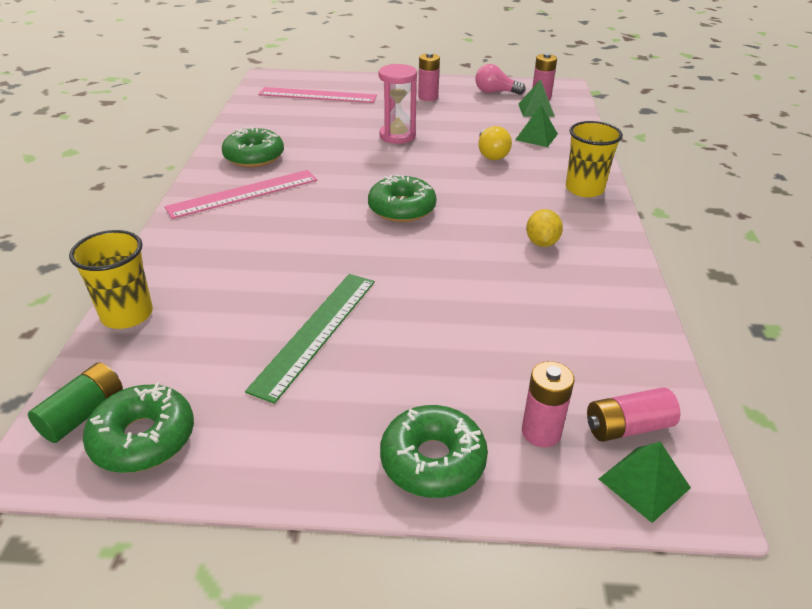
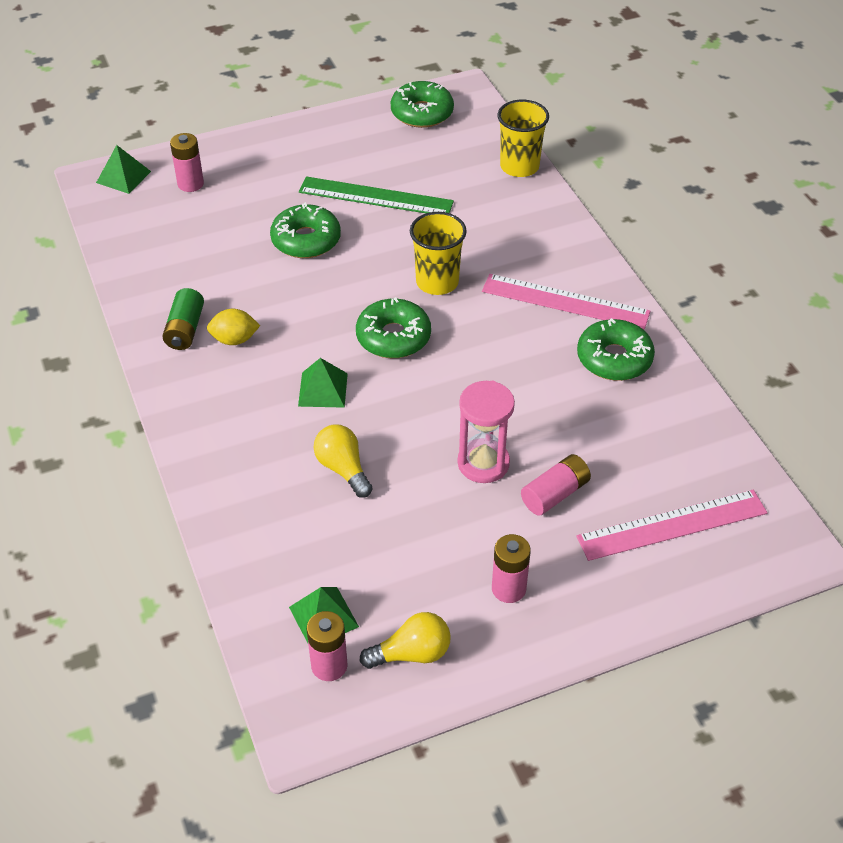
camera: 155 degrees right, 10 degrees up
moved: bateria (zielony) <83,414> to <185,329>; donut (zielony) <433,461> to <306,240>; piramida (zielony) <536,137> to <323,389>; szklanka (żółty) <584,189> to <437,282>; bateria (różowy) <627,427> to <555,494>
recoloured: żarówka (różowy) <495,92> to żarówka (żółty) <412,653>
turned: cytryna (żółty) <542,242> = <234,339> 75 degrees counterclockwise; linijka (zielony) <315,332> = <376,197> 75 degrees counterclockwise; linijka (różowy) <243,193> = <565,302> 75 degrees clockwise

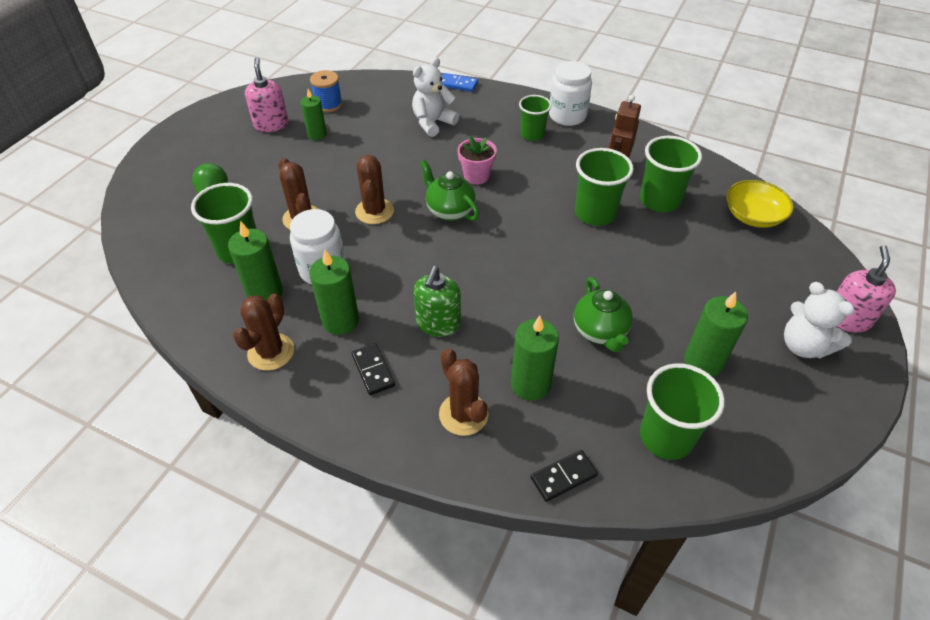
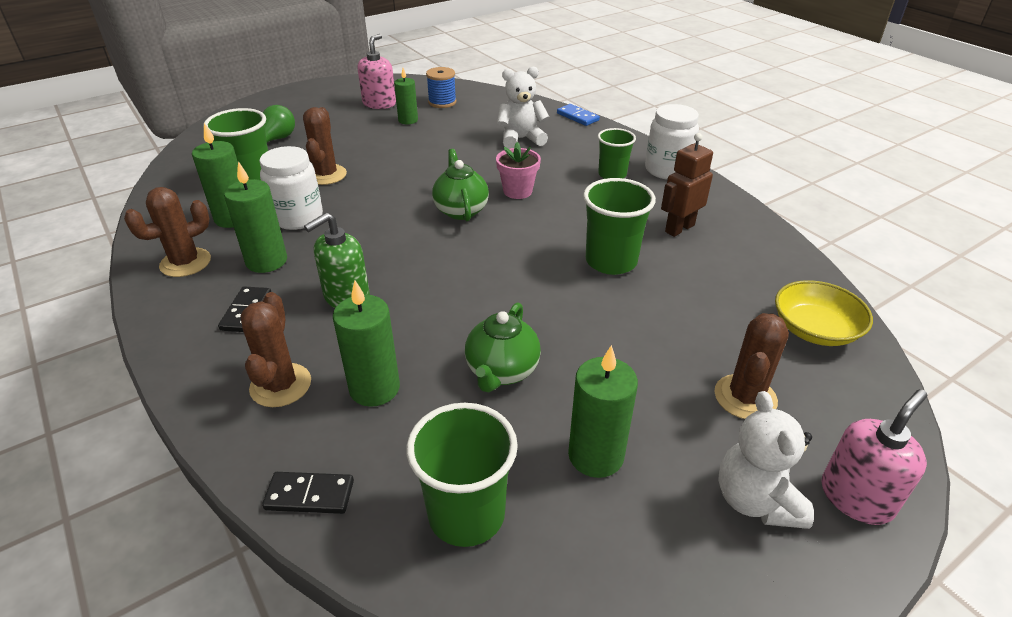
camera: 30 degrees right, 10 degrees down
removed: szklanka (zielony) <659,200>
moved: kaktus (brązowy) <374,211> to <745,397>

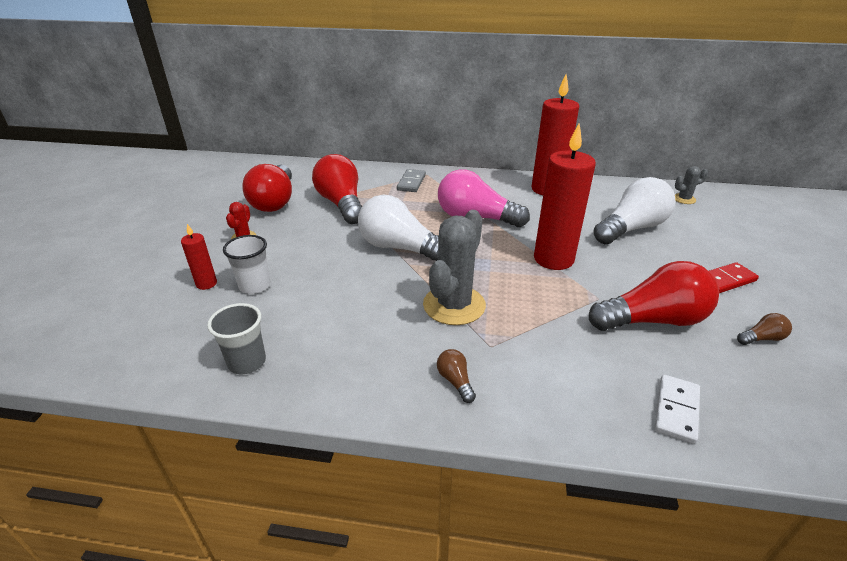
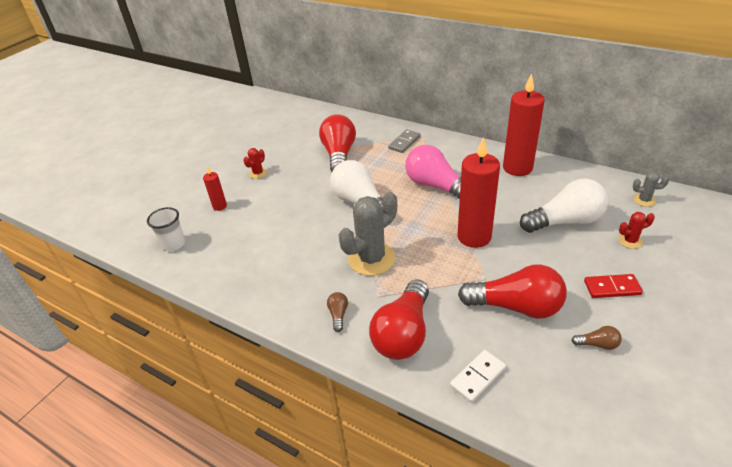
camera: 25 degrees right, 5 degrees up
removed: szklanka (szary) <247,362>
added: kaktus (czerwony) <630,241>
moved: szklanka (biały) <254,286> to <174,244>; żarówka (czerwony) <275,201> to <403,333>

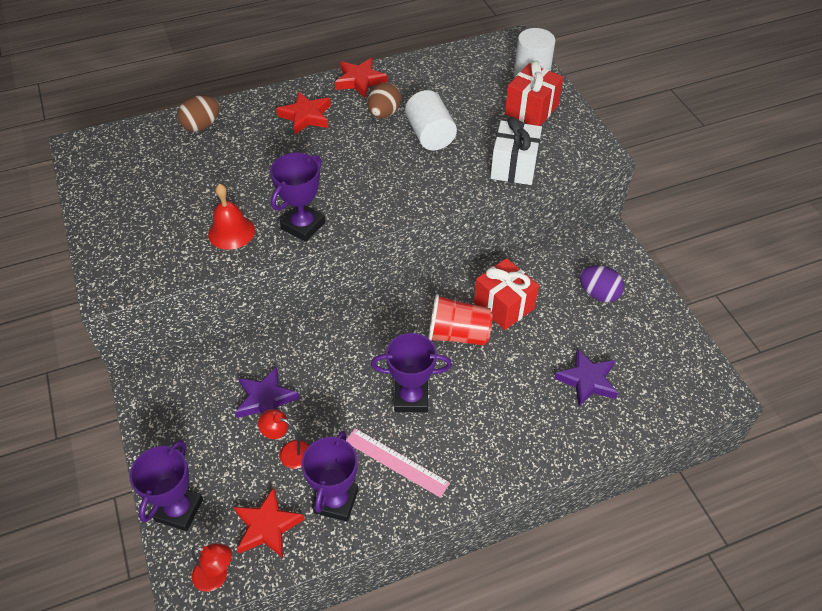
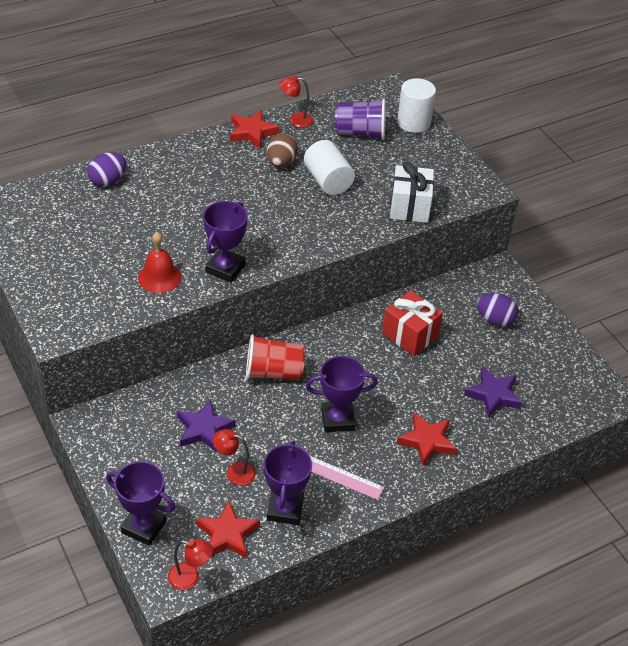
camera: 10 degrees left, 5 degrees down
removed: prezent (czerwony) <531,110>
added: lampka (czerwony) <295,120>; szklanka (fioletowy) <360,133>
moved: szklanka (czerwony) <458,334> to <273,372>; gwiazda (czerwony) <306,116> to <427,441>
recoloured: jajko (brązowy) <201,126> to jajko (fioletowy) <108,181>
turned: puchar (fioletowy) <179,510> = <144,527> 75 degrees counterclockwise

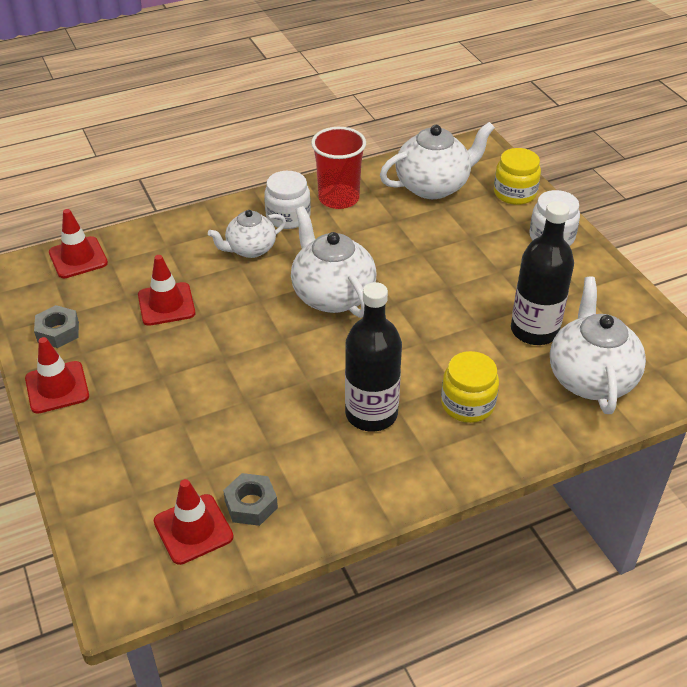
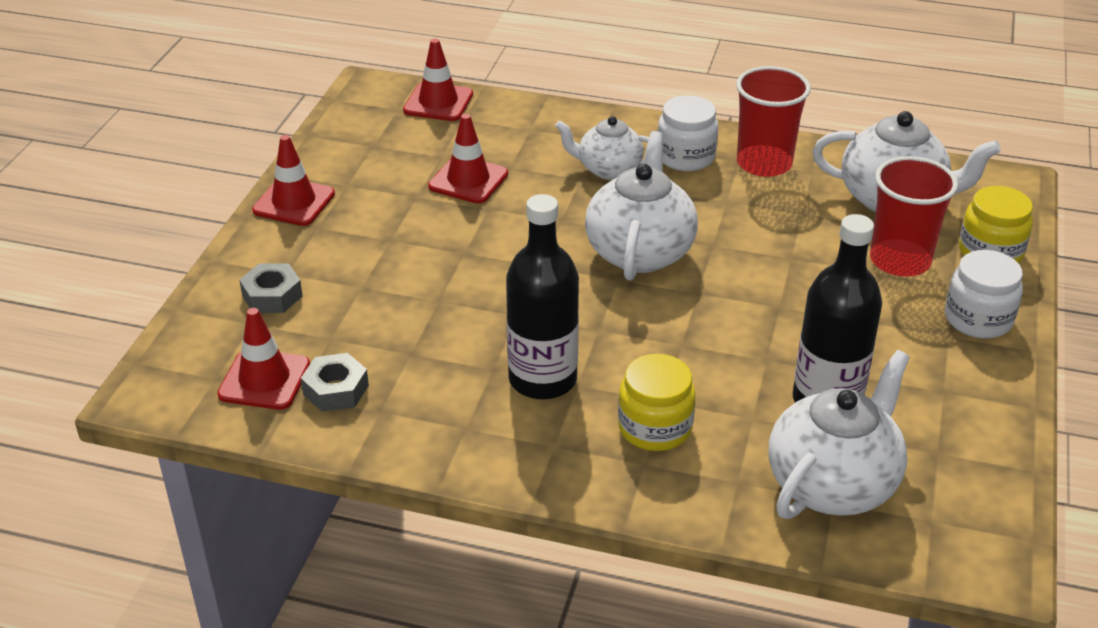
camera: 40 degrees right, 5 degrees down
added: szklanka (czerwony) <900,261>
moved: nakrętka (szary) <58,332> to <272,296>

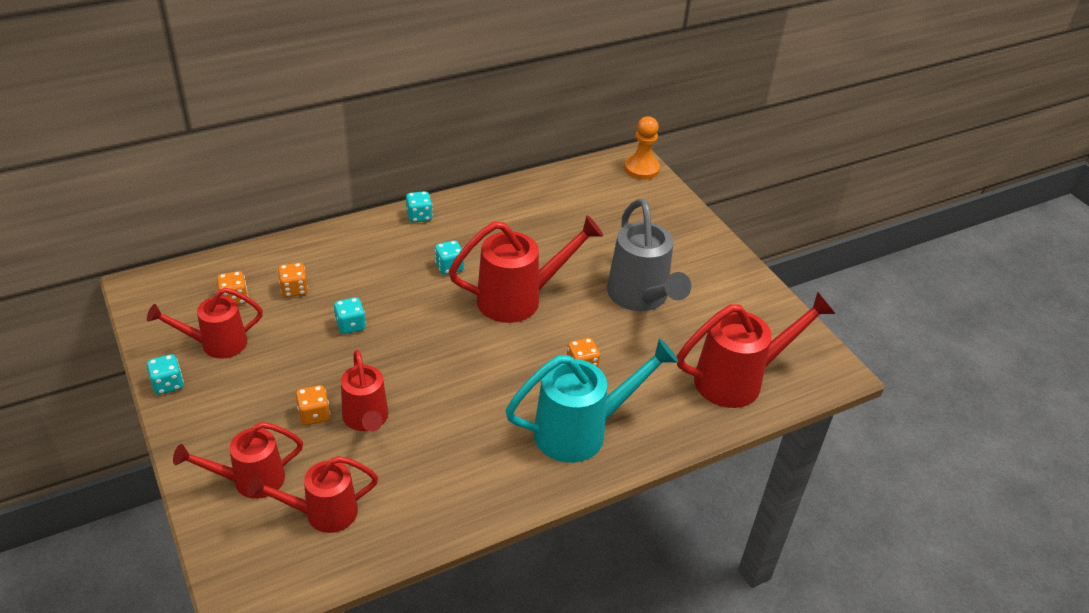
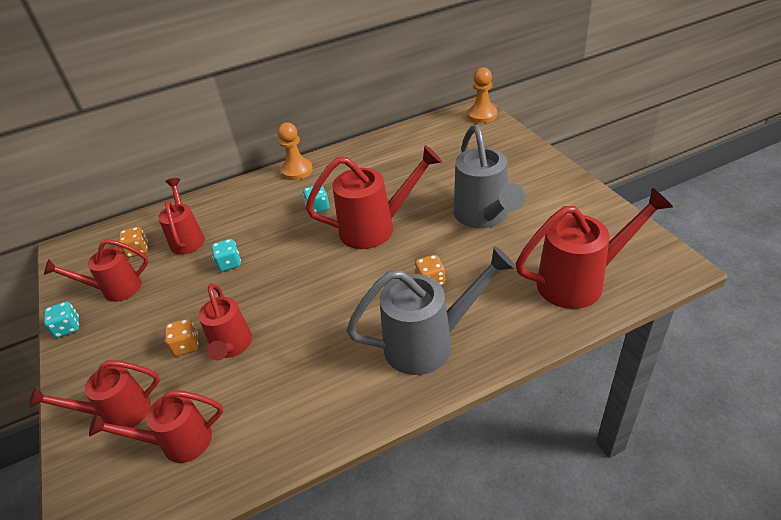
camera: 10 degrees right, 0 degrees up
replaced: kostka do gry (pomarańczowy) <294,290> to konewka (czerwony) <187,238>; kostka do gry (turkusowy) <419,216> to pionek (pomarańczowy) <297,171>
recoloured: konewka (turkusowy) <581,431> to konewka (szary) <429,343>

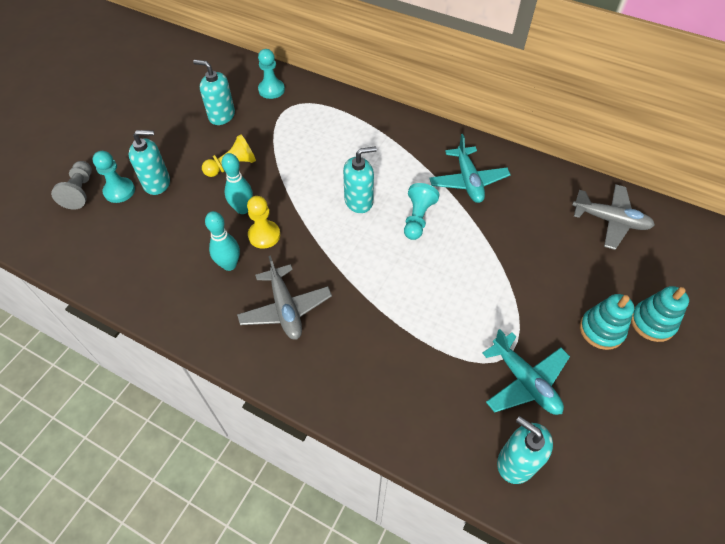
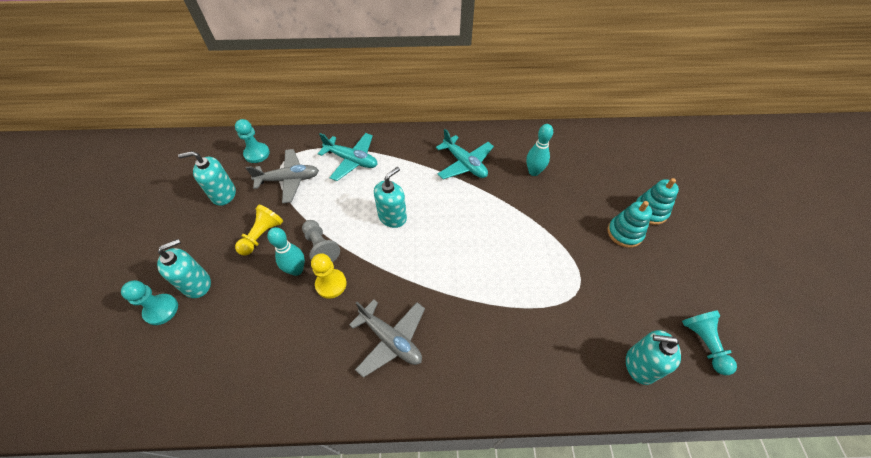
camera: 30 degrees left, 0 degrees up
moved: samolot (szary) <610,221> to <289,180>; pionek (szary) <80,191> to <321,247>; samolot (turkusowy) <524,381> to <351,160>; kręgiel (turkusowy) <229,265> to <534,172>; pionek (turkusowy) <417,218> to <703,343>

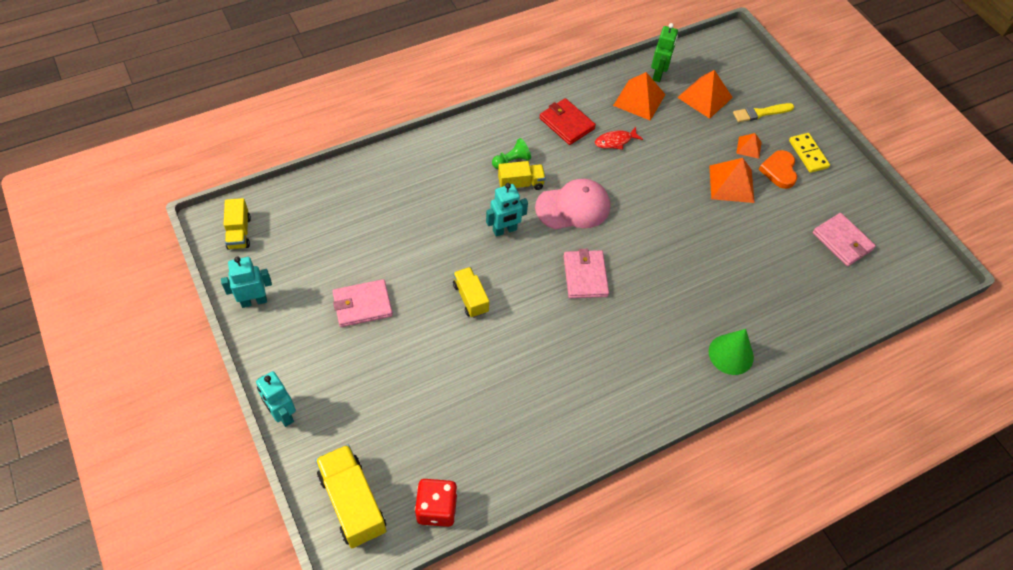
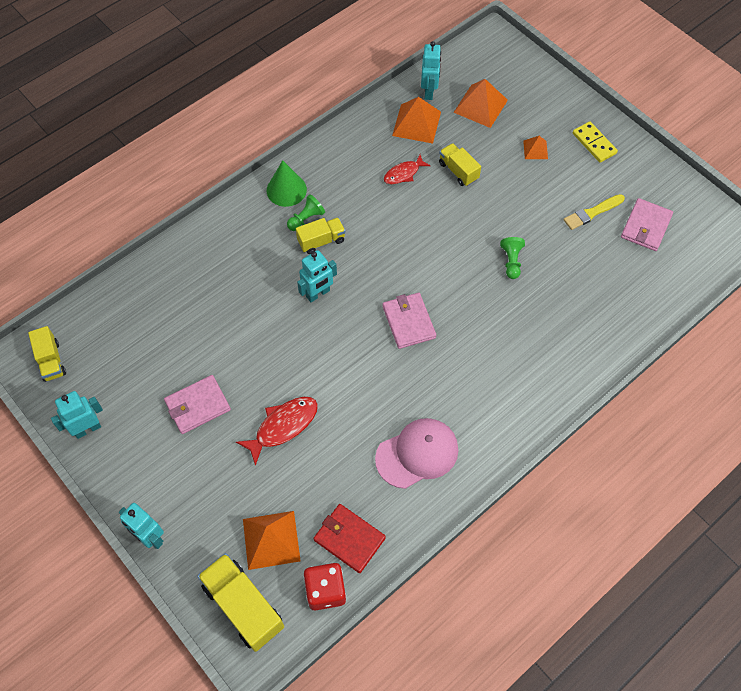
camera: 10 degrees left, 5 degrees up
removed: serce (pomarańczowy) <779,171>
added: ryba (czerwony) <283,426>; pionek (zielony) <511,261>
moved: piramida (pomarańczowy) <731,184> to <271,540>; stożek (zielony) <731,354> to <286,190>; portfel (czerwony) <566,123> to <349,539>; czapka (różowy) <573,207> to <417,454>; ciężarówka (żółty) <470,298> to <458,171>; pędzel (żółty) <761,113> to <592,213>
recoloured: robot (zielony) <658,74> to robot (turkusowy) <429,92>
turned: portfel (różowy) <842,241> = <646,226> 75 degrees clockwise

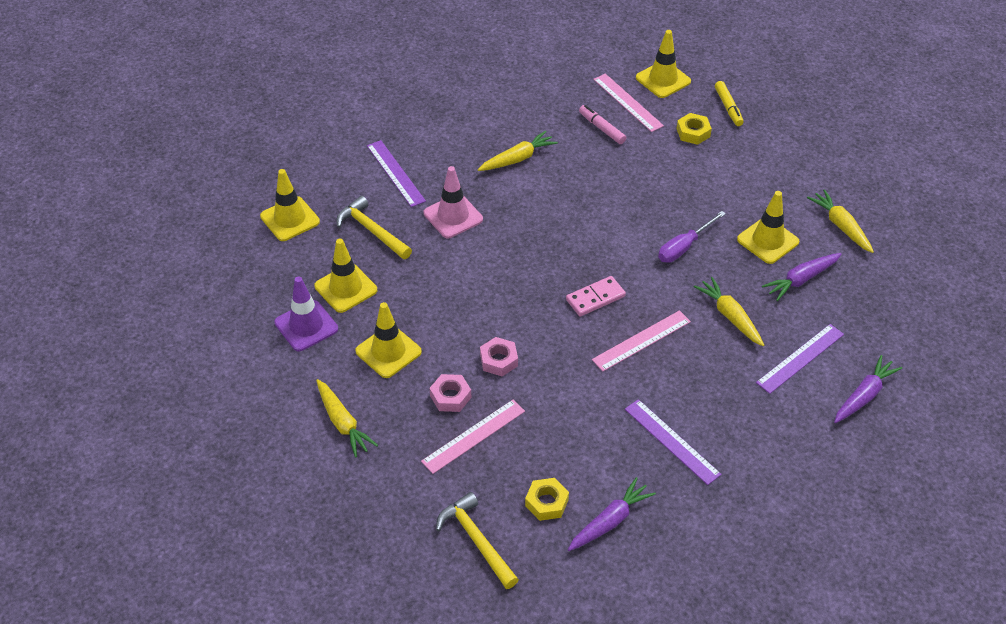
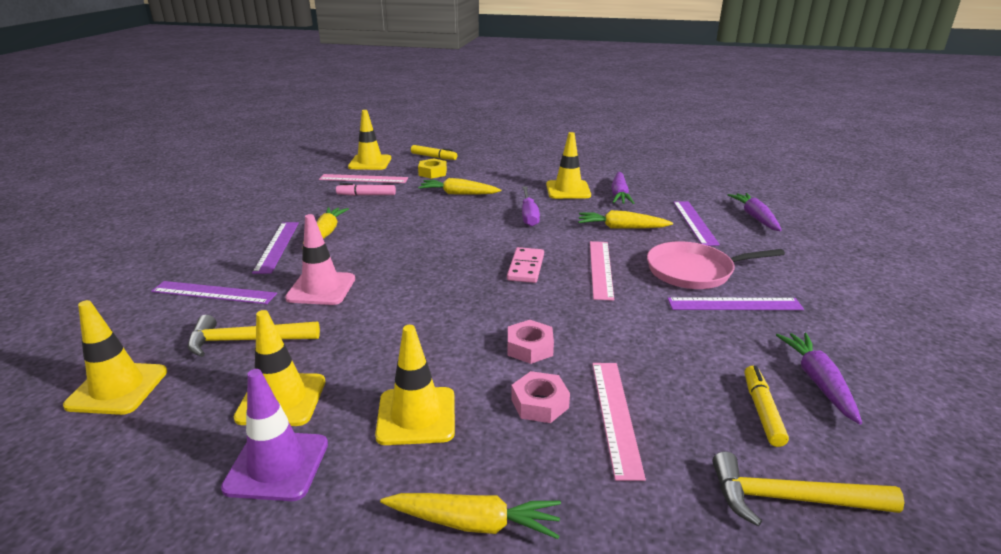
camera: 50 degrees left, 20 degrees down
added: linijka (fioletowy) <277,246>; patelnia (różowy) <693,271>
moved: marchewka (żółty) <841,226> to <458,194>
replaced: nakrętka (żółty) <546,502> to flamaster (żółty) <762,411>

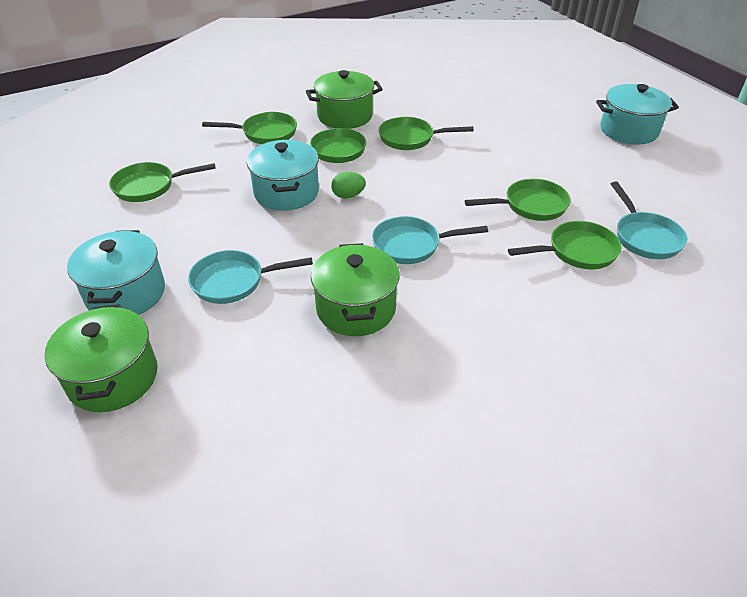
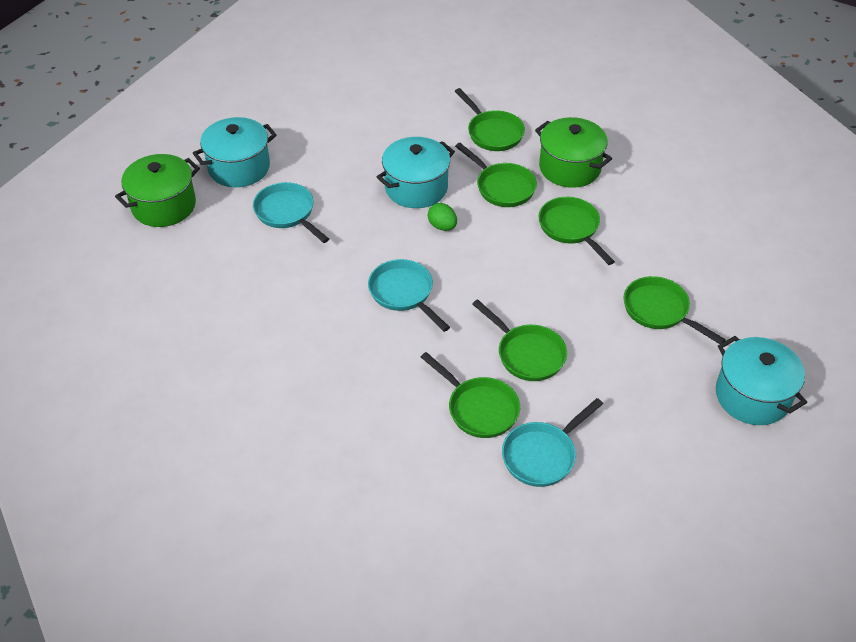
camera: 60 degrees right, 5 degrees up
removed: garnek (zielony) <356,308>
moved: patelnia (zielony) <149,186> to <659,311>

